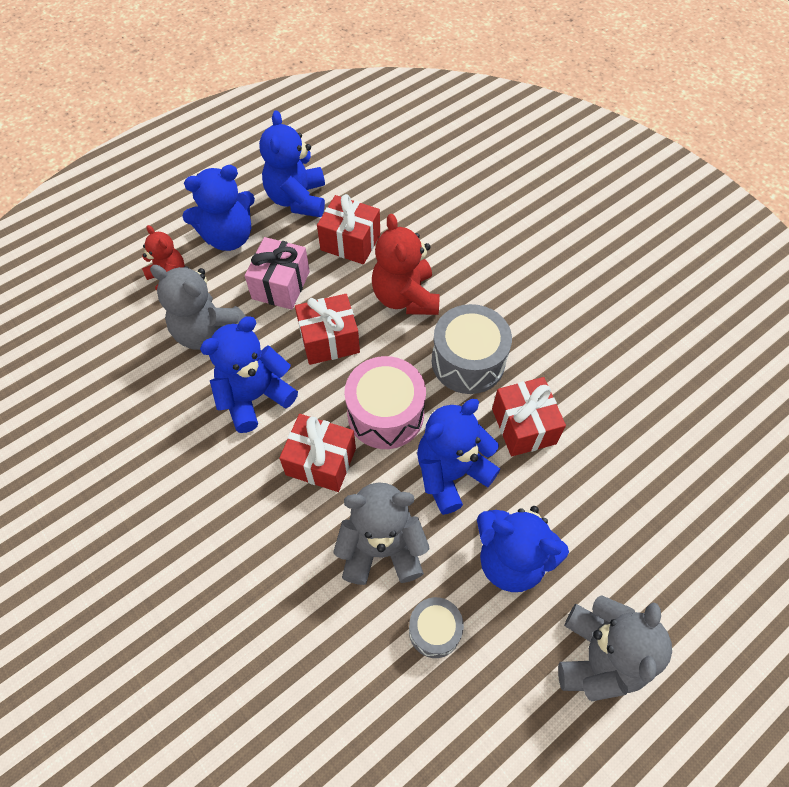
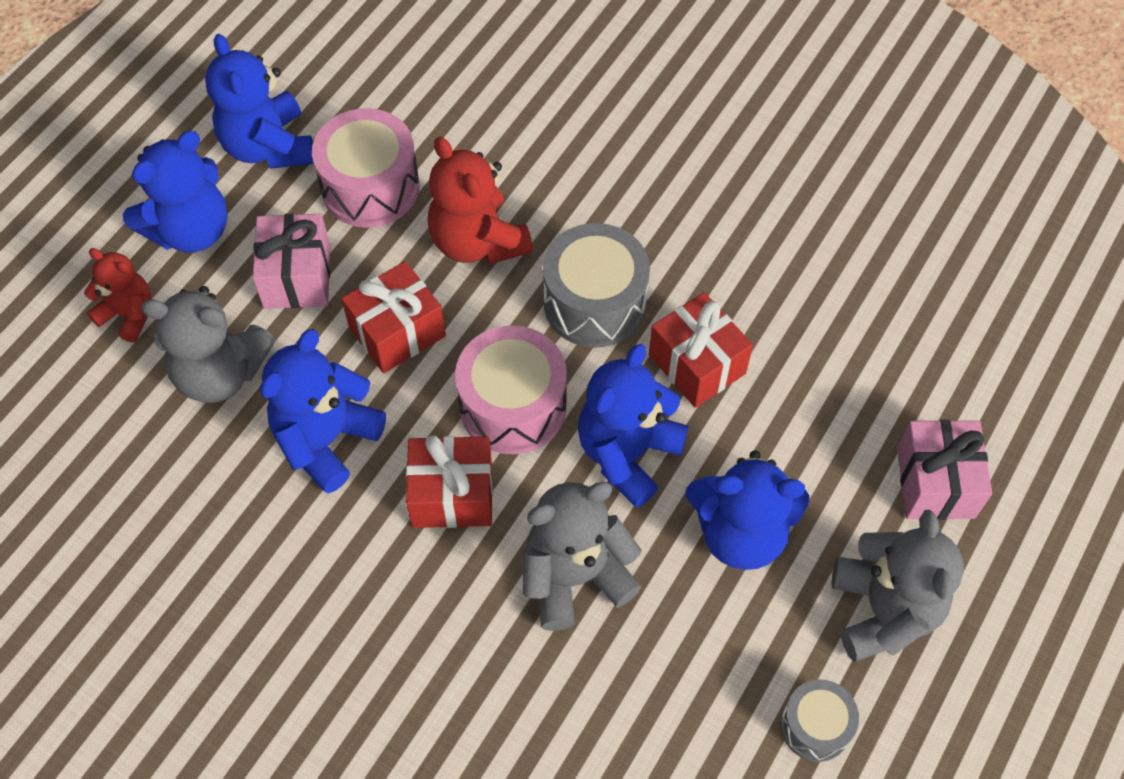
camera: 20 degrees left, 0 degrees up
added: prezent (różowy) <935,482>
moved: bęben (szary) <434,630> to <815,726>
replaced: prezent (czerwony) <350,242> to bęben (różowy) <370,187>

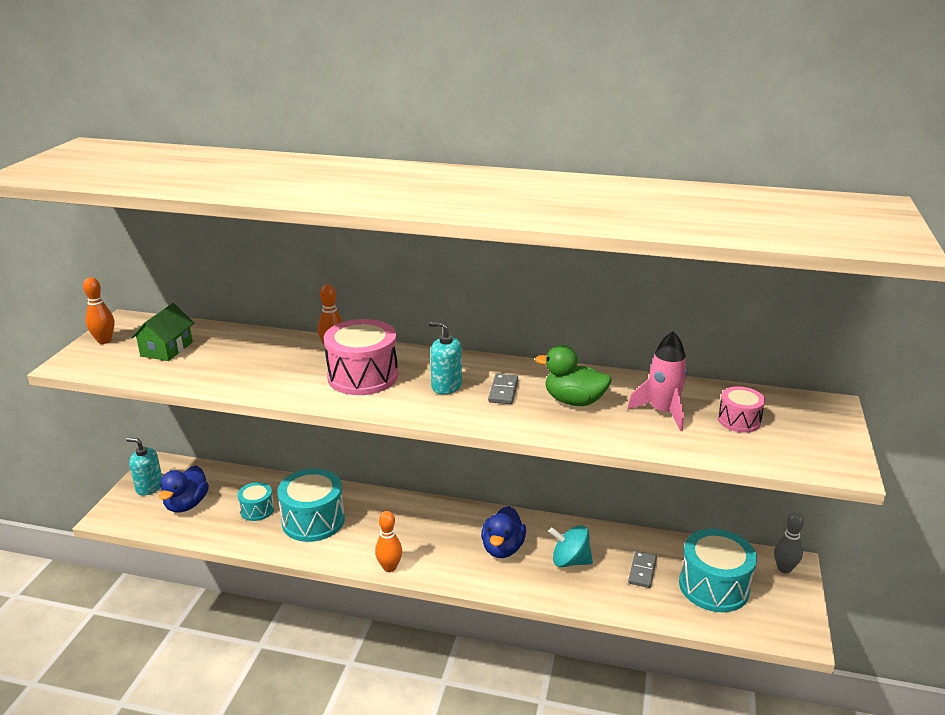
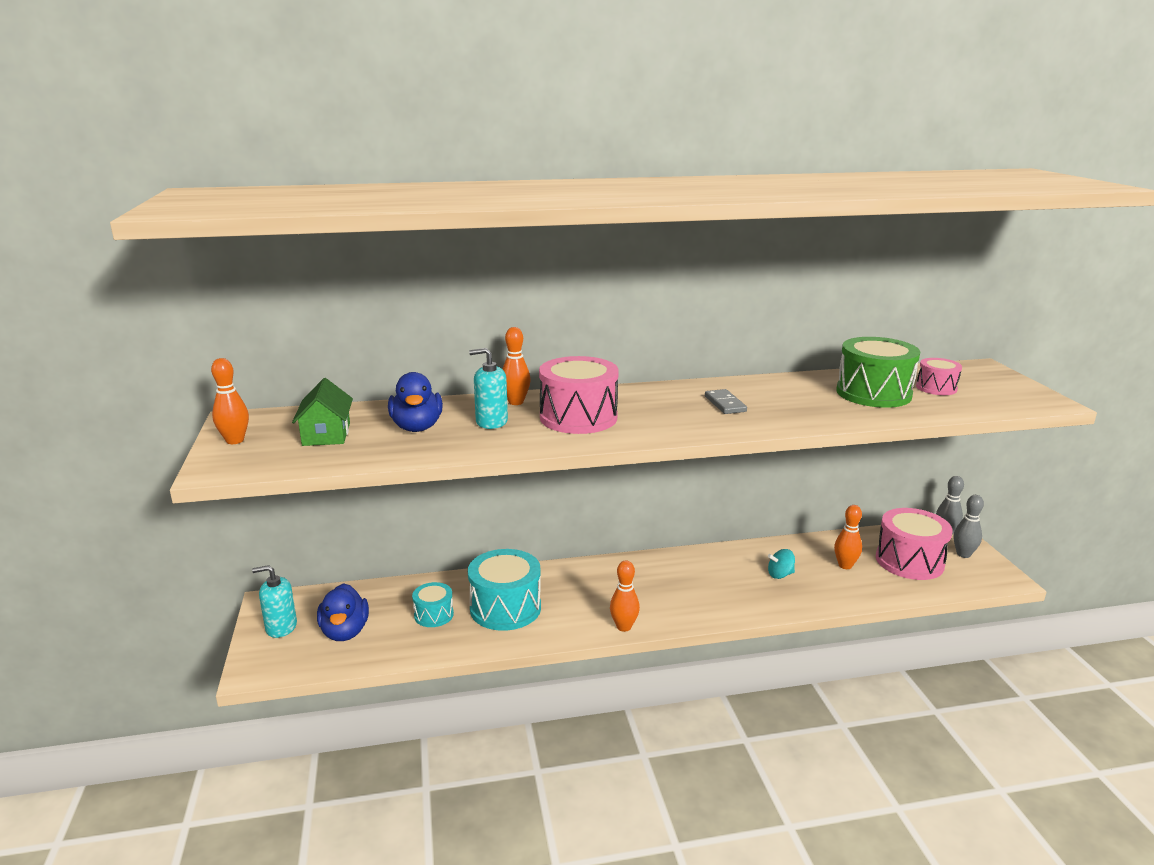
camera: 25 degrees left, 5 degrees down
removed: kaczka (zielony) <574,401>
added: kręgiel (szary) <963,554>
moved: kaczka (niebieski) <502,548> to <417,427>; dozownik mydła (turkusowy) <446,386> to <491,422>
replaced: kostka domina (szary) <642,571> to kręgiel (pomarańczowy) <845,565>; rakieta (różowy) <662,412> to bęben (zielony) <873,393>
recoloured: bęben (turkusowy) <713,586> to bęben (różowy) <909,561>
resized: bączek (turkusowy) <570,561> = <780,575> x0.66

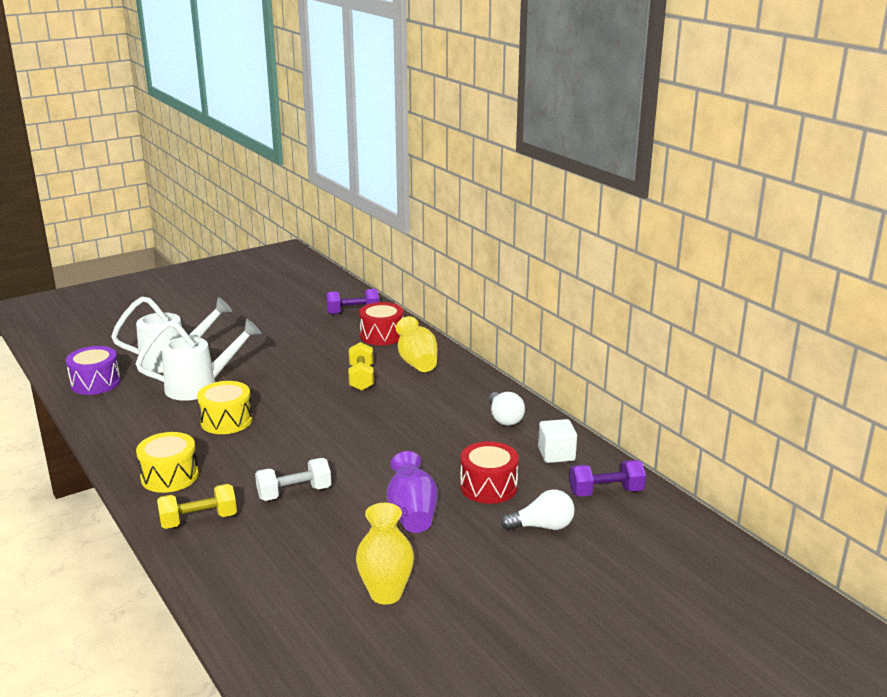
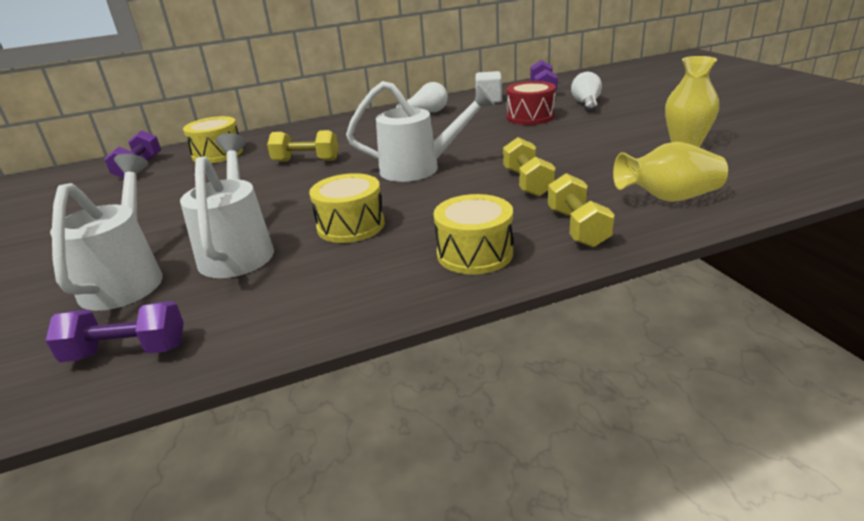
camera: 75 degrees left, 5 degrees up
removed: wazon (fioletowy) <412,514>
added: konewka (biały) <419,168>
moved: wazon (żółty) <417,362> to <668,198>
replaced: bęben (fioletowy) <95,383> to hantel (fioletowy) <127,352>
recoloured: bęben (czerwony) <382,335> to bęben (żółty) <217,154>; hantel (biały) <294,493> to hantel (żółty) <527,182>

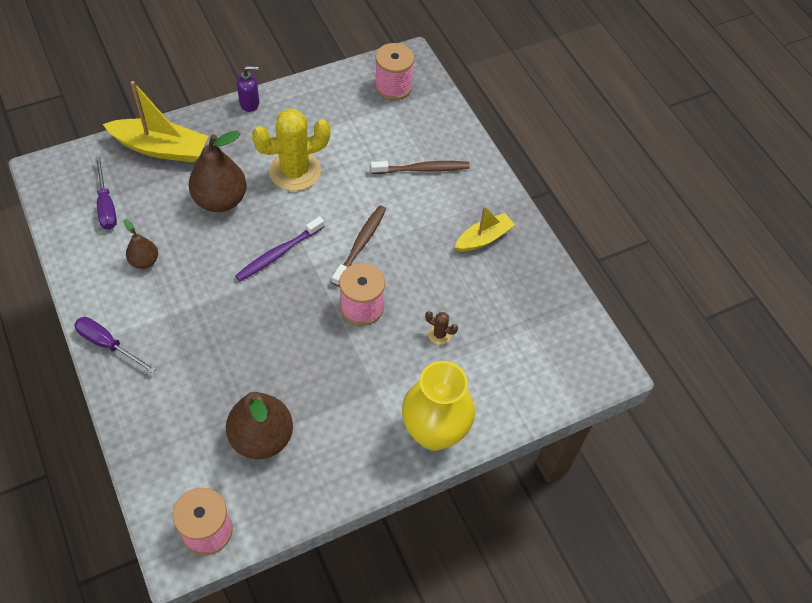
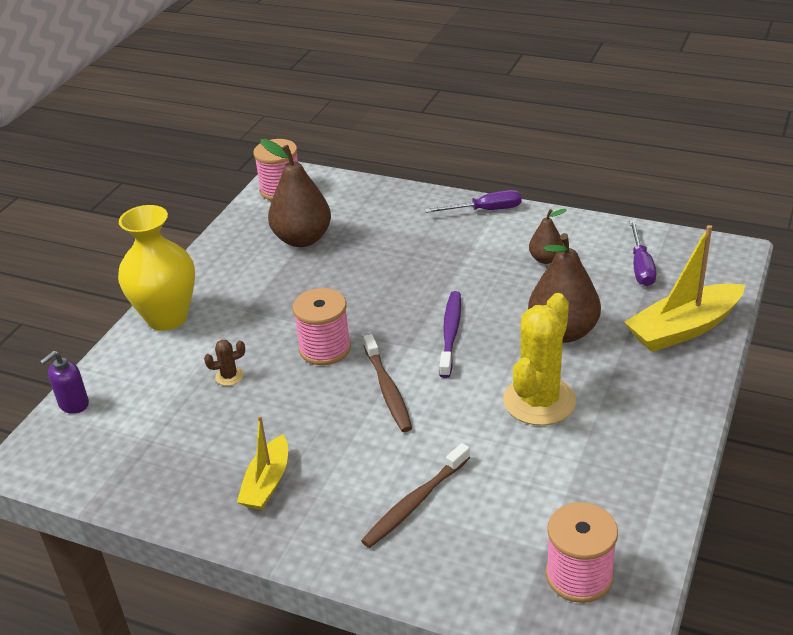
camera: 145 degrees right, 20 degrees down
moved: dozownik mydła (fioletowy) <250,103> to <73,404>
turned: śrubokręt (fioletowy) <106,205> = <640,266> 120 degrees counterclockwise

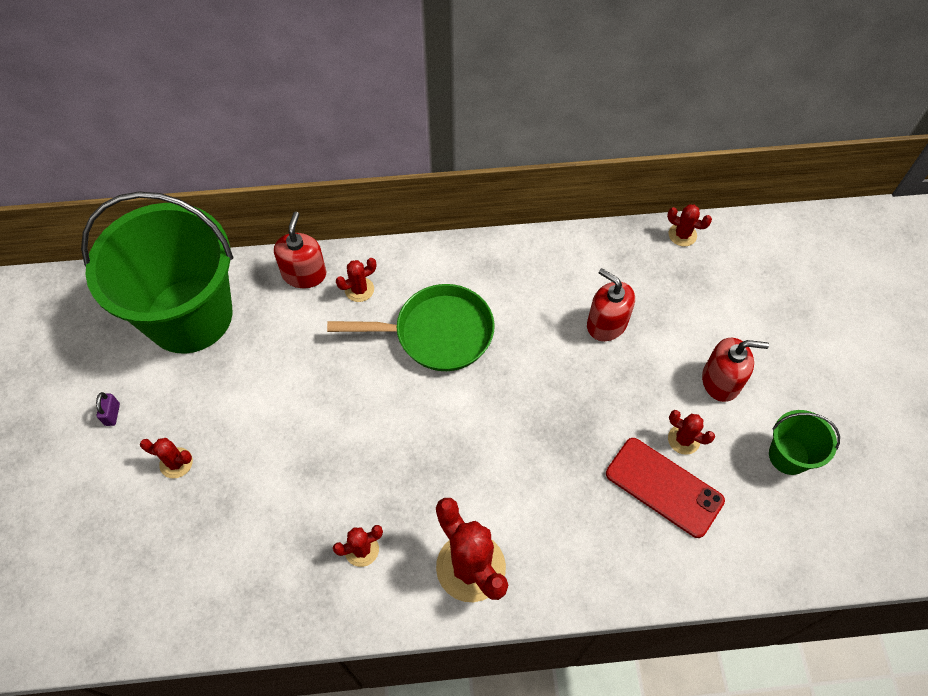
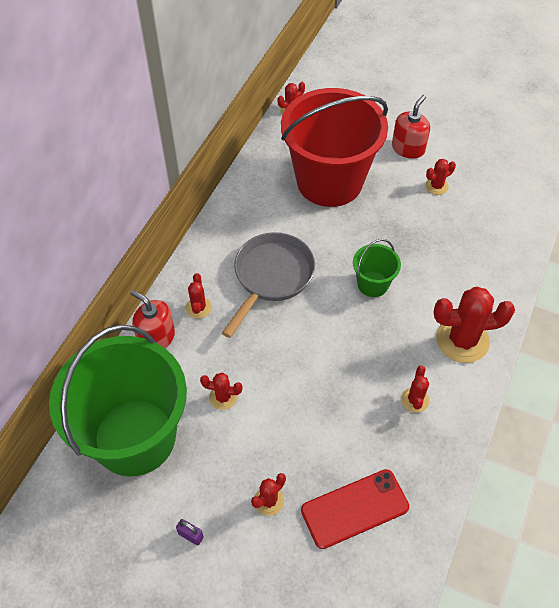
camera: 60 degrees left, 5 degrees down
added: kaktus (czerwony) <223,397>
moved: telefon (czerwony) <664,487> to <355,508>; wiadro (zielony) <788,456> to <373,284>
replaced: dozownik mydła (czerwony) <606,324> to wiadro (czerwony) <329,181>
recoloured: patelnia (zielony) <437,333> to patelnia (szary) <271,277>

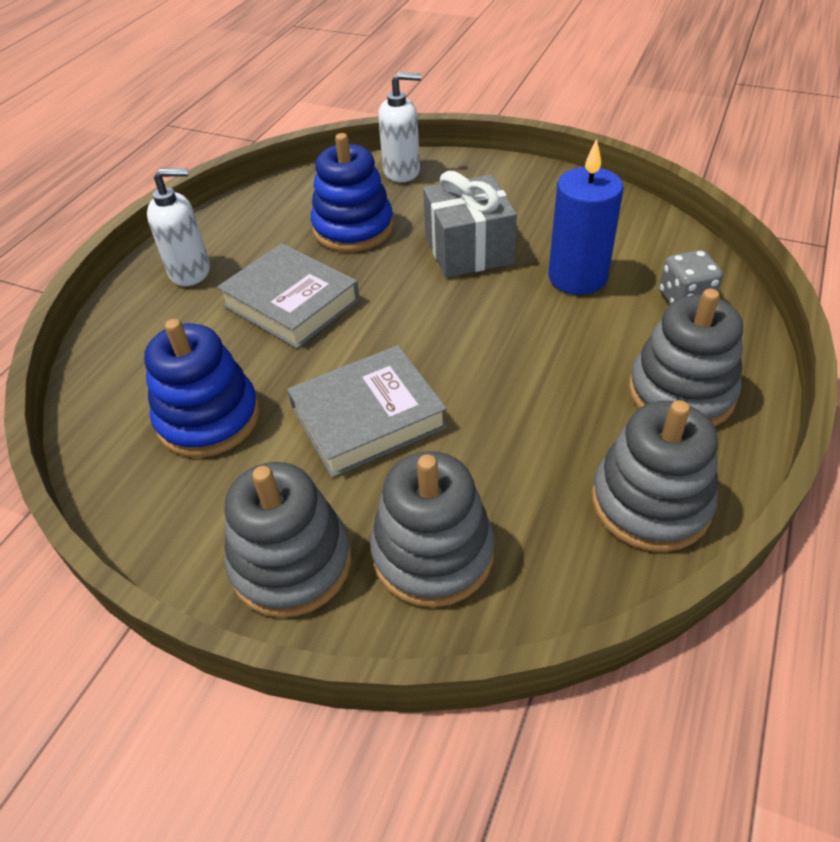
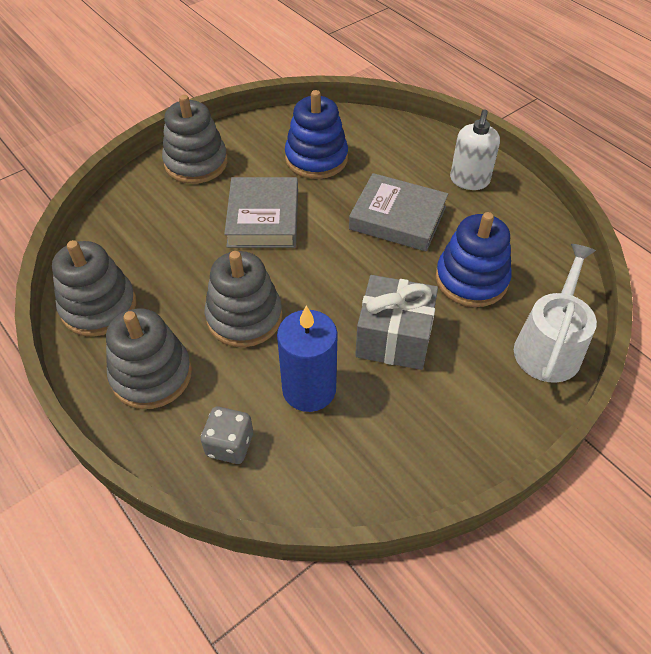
camera: 115 degrees right, 5 degrees up
moved: zabawka nakładanka (szary) <432,553> to <244,317>
replaced: dozownik mydła (biały) <402,171> to konewka (biały) <549,346>
turned: książka (szary) <291,303> = <397,218> 45 degrees clockwise

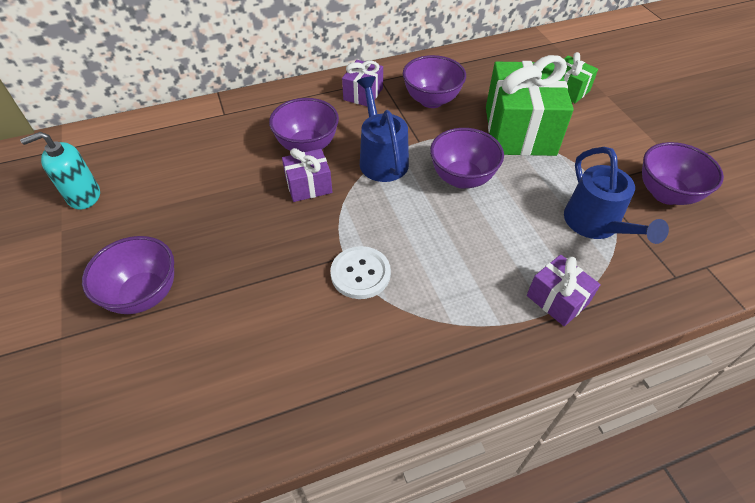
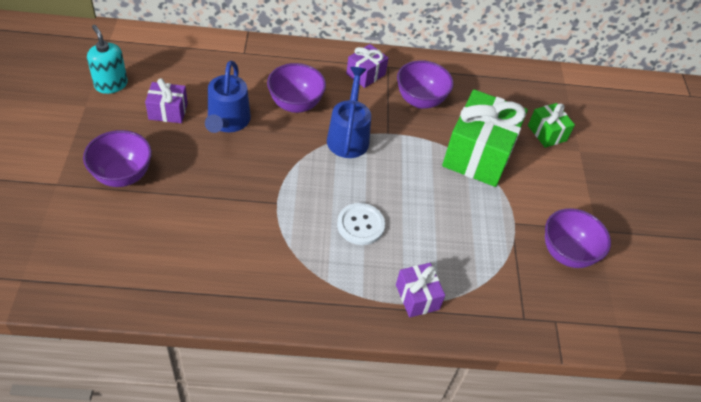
camera: 15 degrees right, 0 degrees up
removed: miska (fioletowy) <462,178>
moved: prezent (fioletowy) <309,186> to <168,111>; konewka (niebieski) <596,225> to <227,122>; guzik (biały) <360,273> to <360,225>
turned: dozownik mydła (turkusowy) <84,196> = <111,84> 60 degrees clockwise

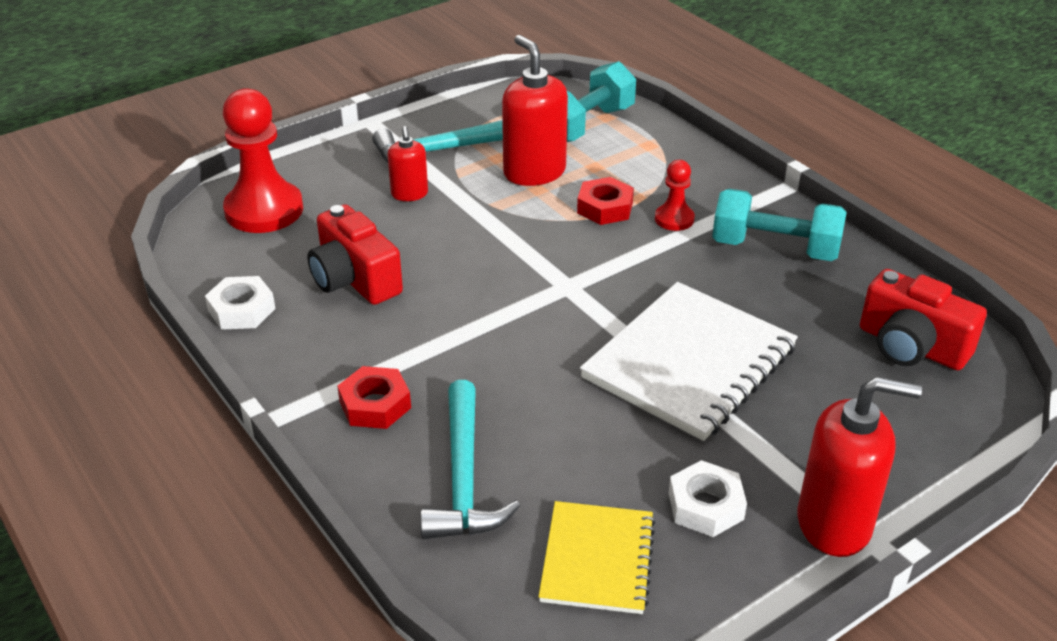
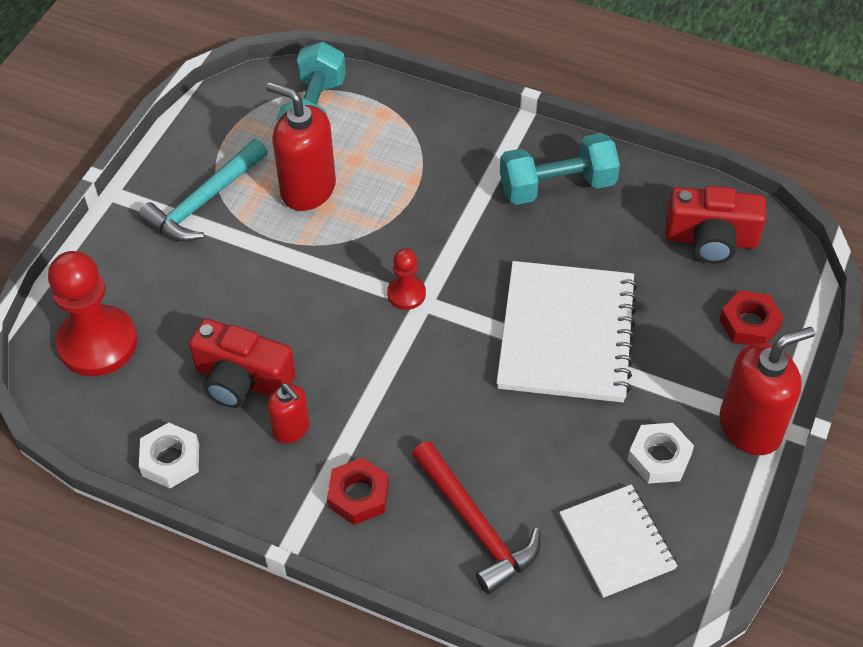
camera: 30 degrees left, 15 degrees up
moved: dozownik mydła (czerwony) <409,194> to <291,429>; pionek (czerwony) <674,219> to <406,294>; nakrętka (czerwony) <605,208> to <749,324>
recoloured: młotek (turkusowy) <463,478> to młotek (czerwony) <475,525>; zeszyt (żółty) <597,559> to zeszyt (biały) <617,542>

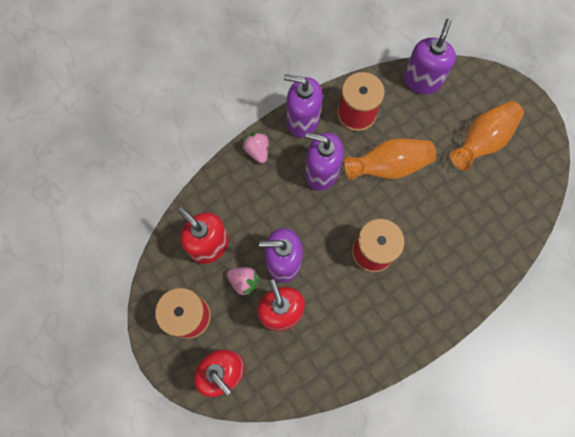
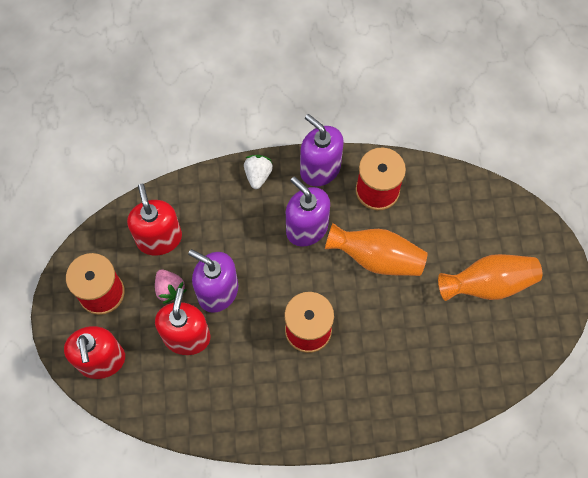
camera: 30 degrees right, 5 degrees down
removed: dozownik mydła (fioletowy) <422,80>
recoloured: truskawka (różowy) <257,151> to truskawka (biały) <258,175>

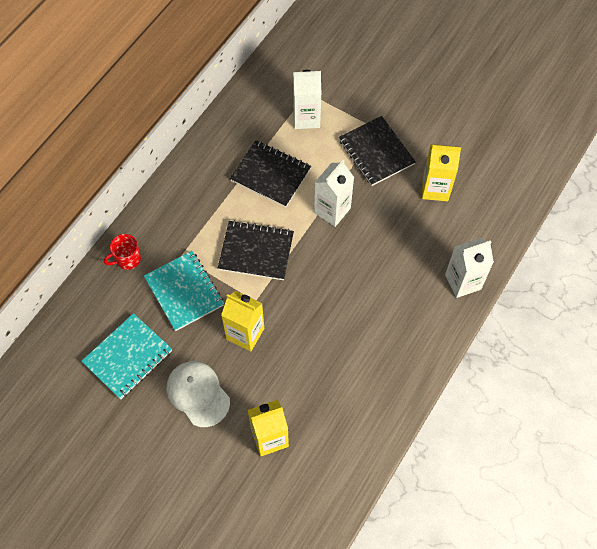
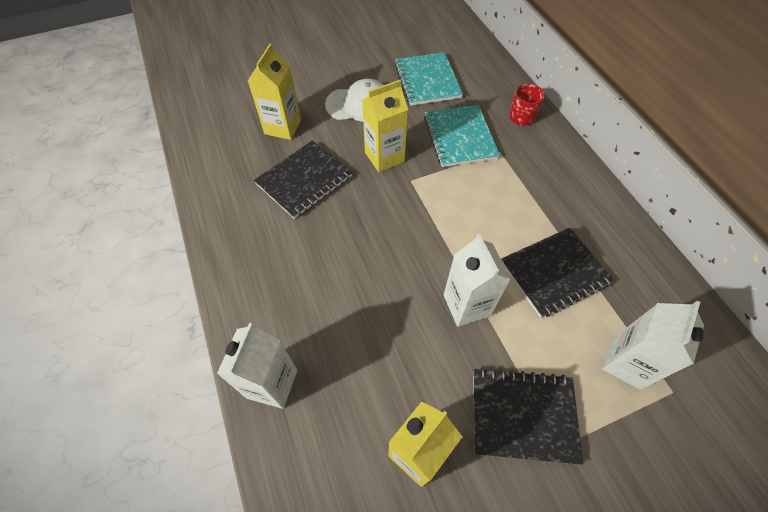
camera: 125 degrees right, 5 degrees down
moved: zeszyt (czarny) <256,251> to <304,180>
turned: zeszyt (turkusowy) <184,291> = <460,137> 75 degrees clockwise

